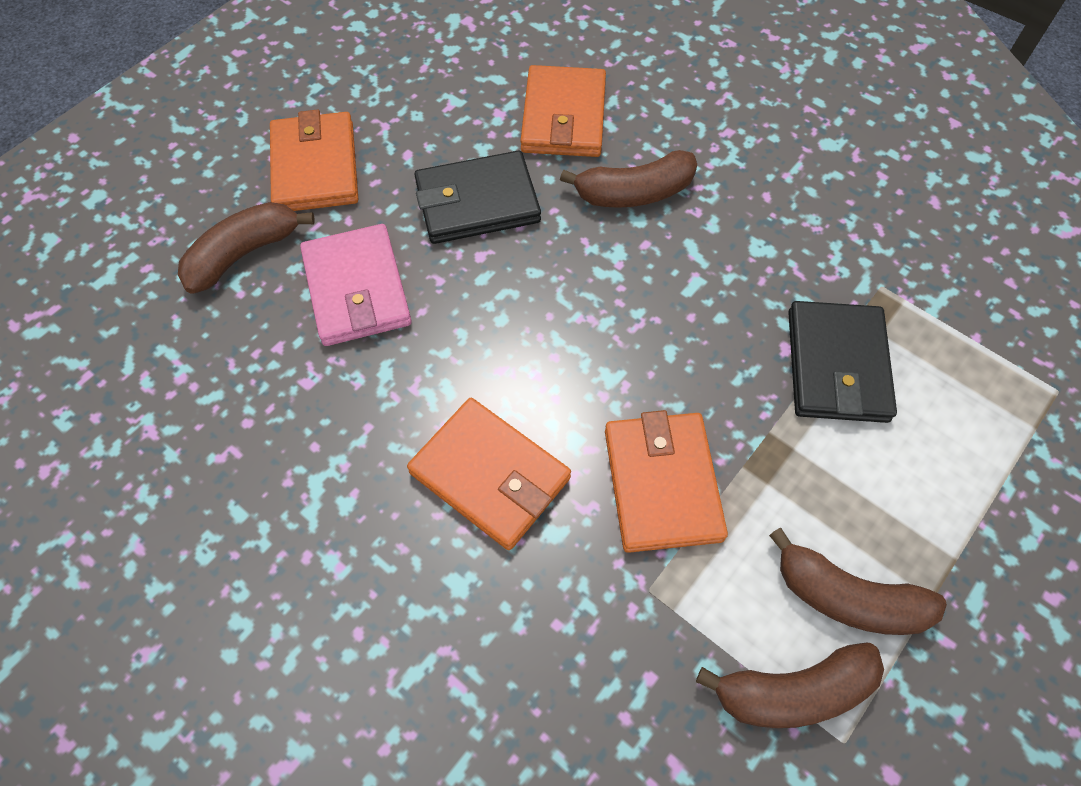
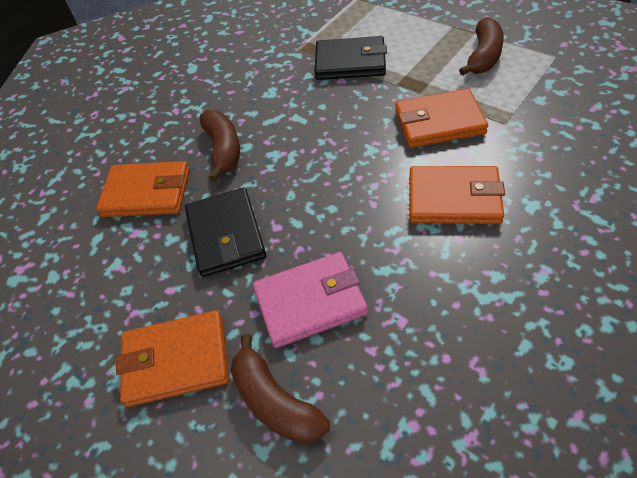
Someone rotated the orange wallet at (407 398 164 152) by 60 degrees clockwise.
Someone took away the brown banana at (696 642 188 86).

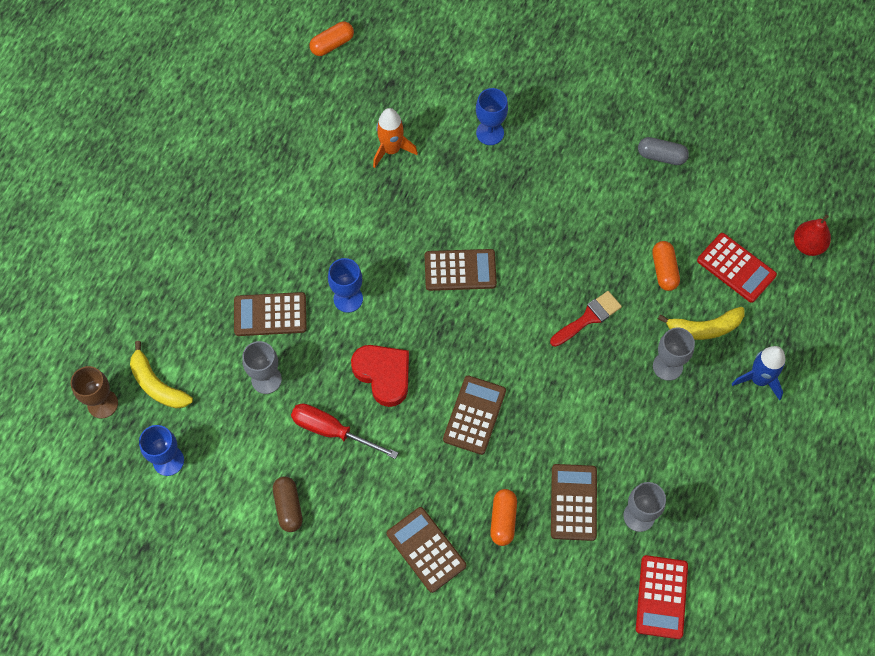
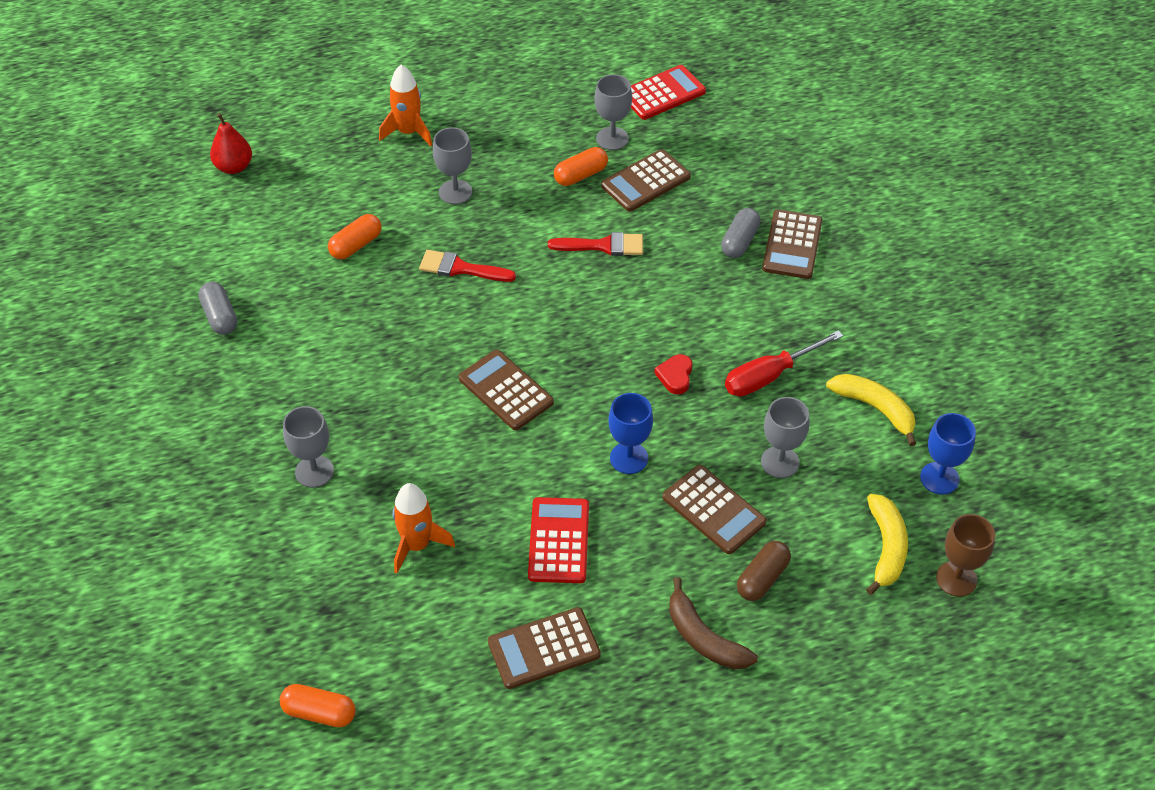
Someone repainted the blue goblet at (476 88 32 57), which became the grey goblet at (283 406 51 82).
Someone repainted the blue rocket at (732 346 53 55), which became the orange rocket at (379 65 53 81).
Someone carried the brown calculator from (443 376 63 79) to (488 607 113 82).
Someone carried the red calculator from (697 233 80 70) to (528 497 61 86).
Someone put down the red brush at (548 232 95 24).
Someone carried the orange capsule from (490 489 27 57) to (554 147 54 39).
Someone scaled the red heart at (351 345 58 62) by 0.53.
Someone put down the brown banana at (669 577 89 92).
Someone put down the grey capsule at (721 208 40 50).
Someone rotated the red screwdriver at (291 404 107 55) by 75 degrees clockwise.
Someone carried the brown capsule from (273 476 30 56) to (737 541 54 60).
Someone carried the yellow banana from (658 307 86 33) to (826 374 91 72).

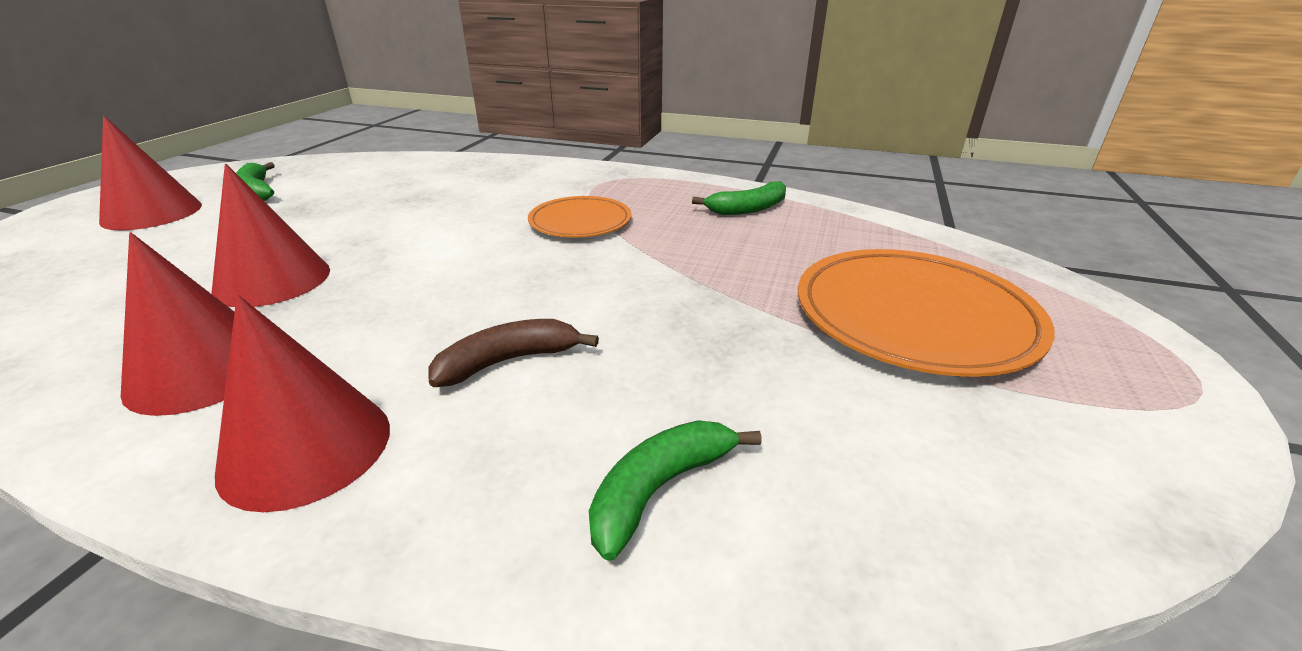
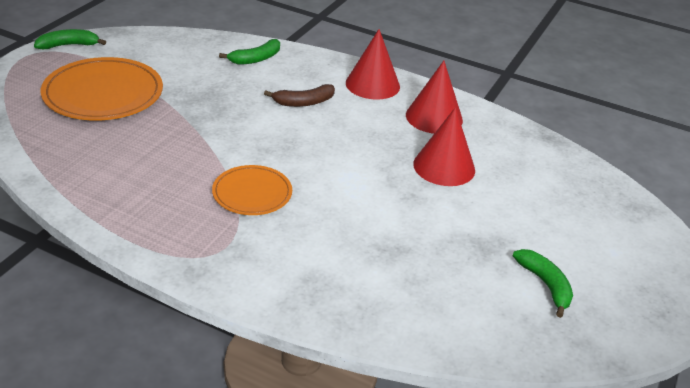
Someone carried the green banana from (692 181 94 34) to (34 29 72 20).
Someone took away the red cone at (99 116 103 114).

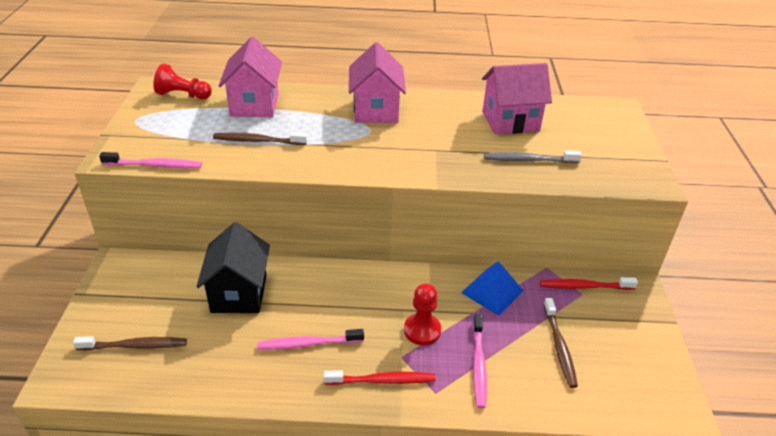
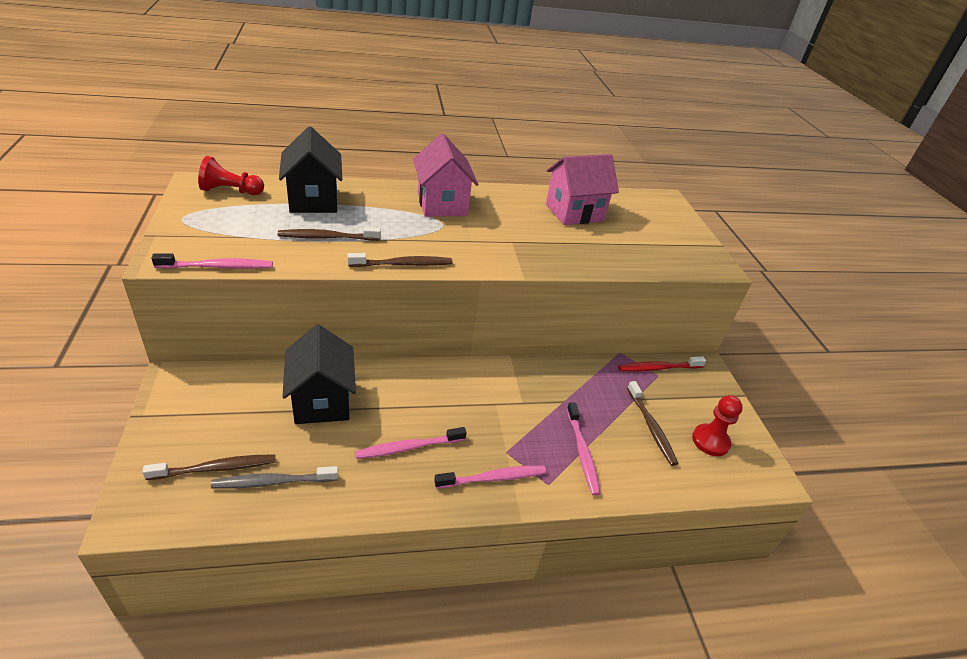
Someone carried the grey toothbrush from (484 150 98 13) to (211 466 127 23).
Someone repainted the pink house at (218 37 64 80), which became the black house at (279 126 63 87).
Someone put down the brown toothbrush at (347 253 105 14).
Someone repainted the red toothbrush at (324 370 111 15), which became the pink toothbrush at (434 466 112 22).
Someone carried the red pawn from (404 283 37 62) to (692 395 51 61).
Someone took away the blue pyramid at (461 261 63 55).

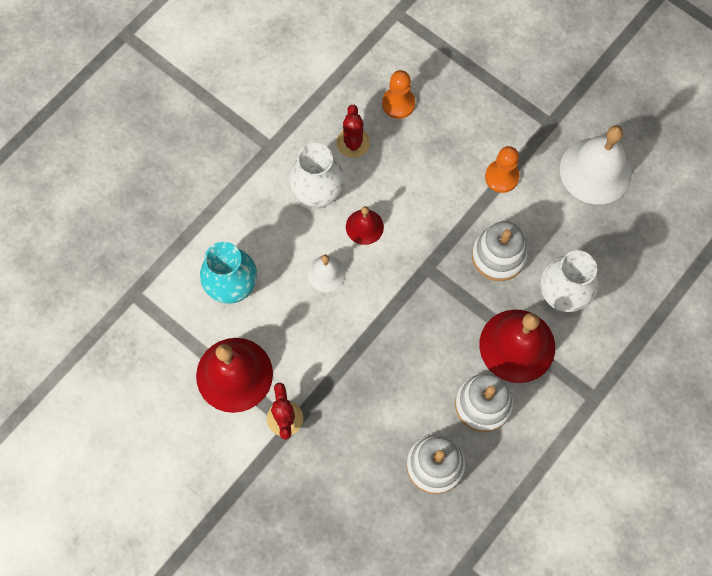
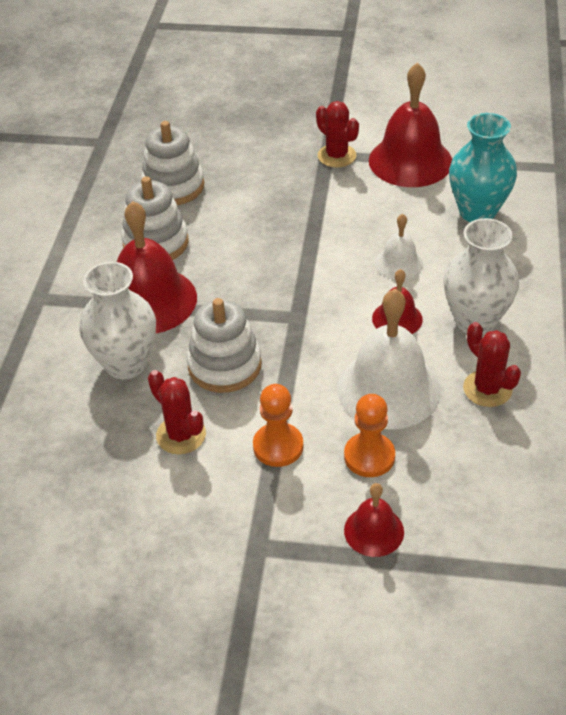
Someone put down the red cactus at (148 370 58 84).
Someone carried the white bell from (560 125 72 79) to (337 289 104 140).
Someone carried the orange pawn from (382 70 33 49) to (344 394 51 83).
Someone put down the red bell at (344 483 60 74).

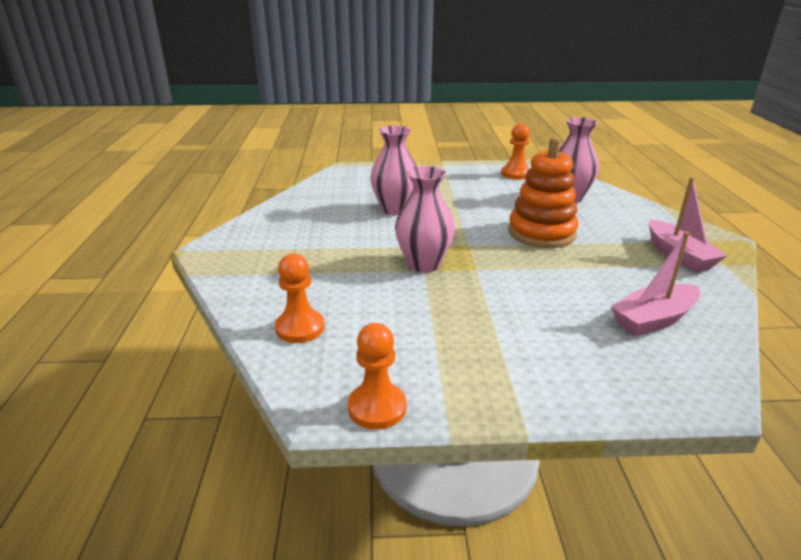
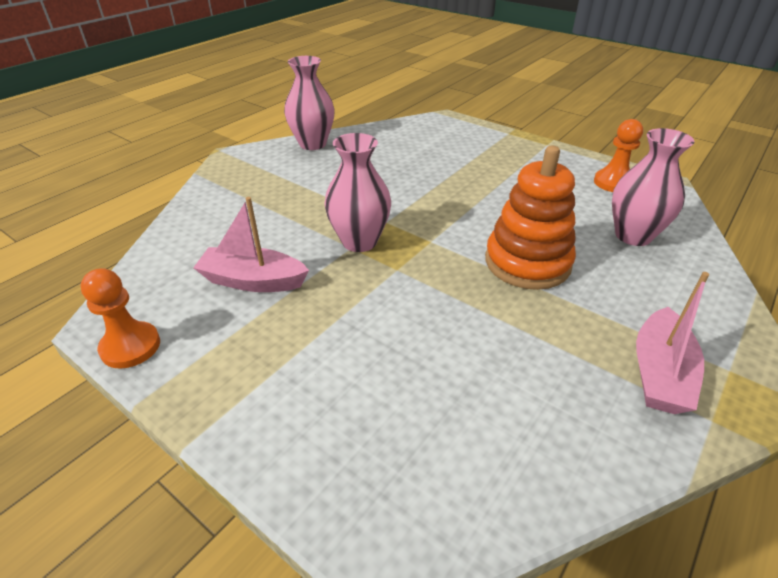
Someone carried the pink boat from (611 231 89 105) to (193 197 116 95).
Someone carried the pink vase from (370 126 47 89) to (284 56 51 94).
Someone took away the orange pawn at (275 253 50 90).

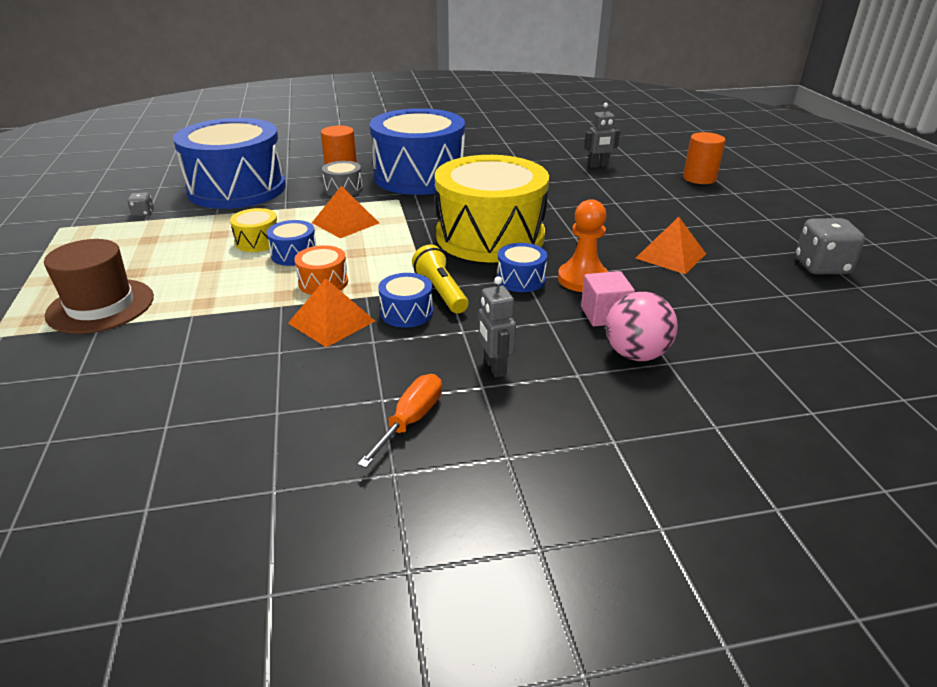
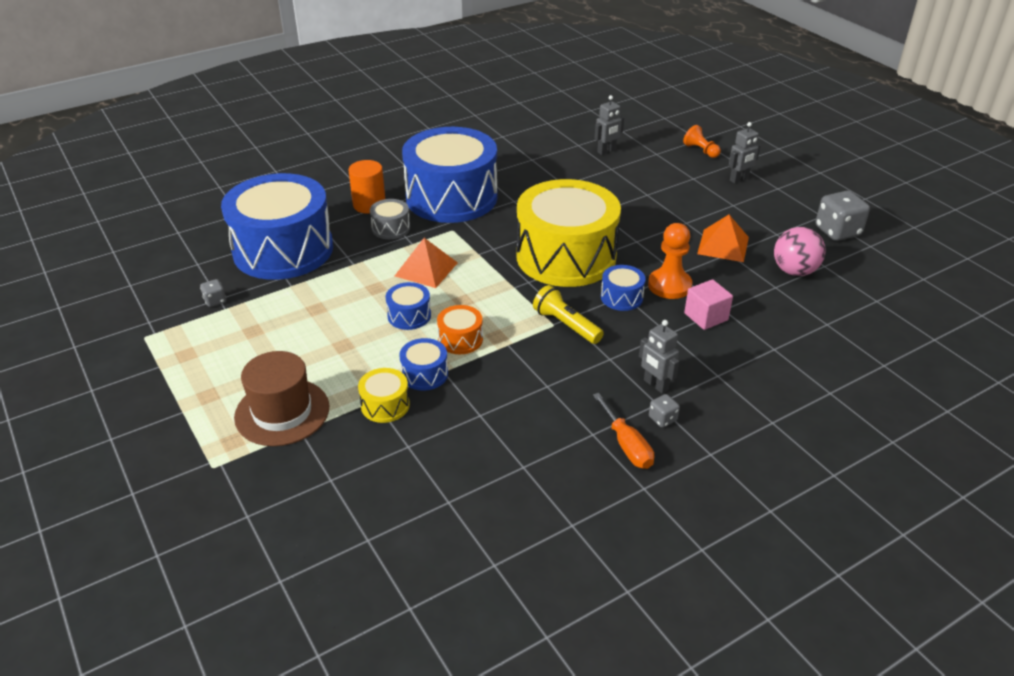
Someone carried the yellow drum from (230 208 47 44) to (358 368 52 55).
Someone carried the blue drum from (378 273 55 55) to (399 338 49 53).
Someone rotated the orange screwdriver at (358 374 84 94) by 150 degrees clockwise.
Someone put down the grey dice at (649 394 31 34).
Someone swapped the orange cylinder at (683 132 43 52) for the orange pawn at (683 125 38 33).
Someone put down the grey robot at (729 122 32 62).
Someone carried the pink ball from (606 292 72 69) to (774 227 52 49).
Someone took away the orange pyramid at (288 279 87 69).

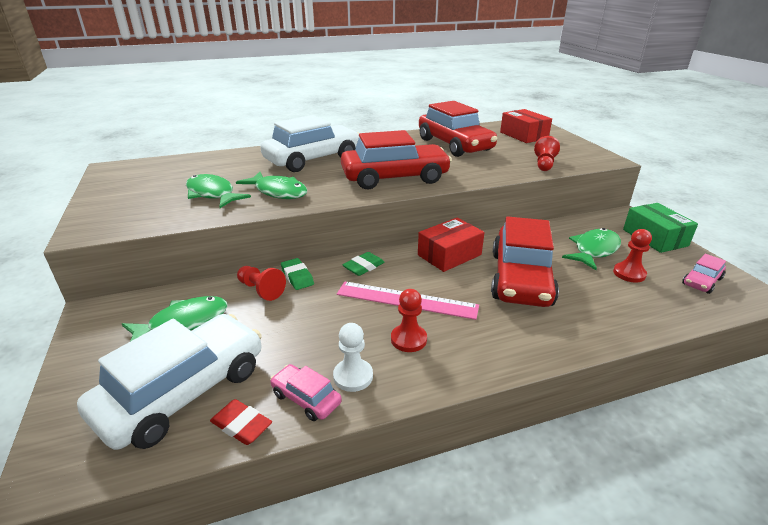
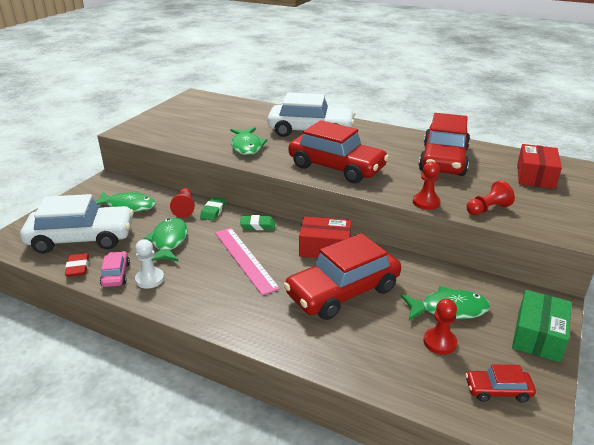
Someone carried the green fish from (186 174 65 34) to (144 218 44 44).
Someone carried the red pawn from (391 289 36 63) to (413 162 28 48).
Someone repainted the pink car at (682 254 44 40), which became the red car at (465 364 71 39).

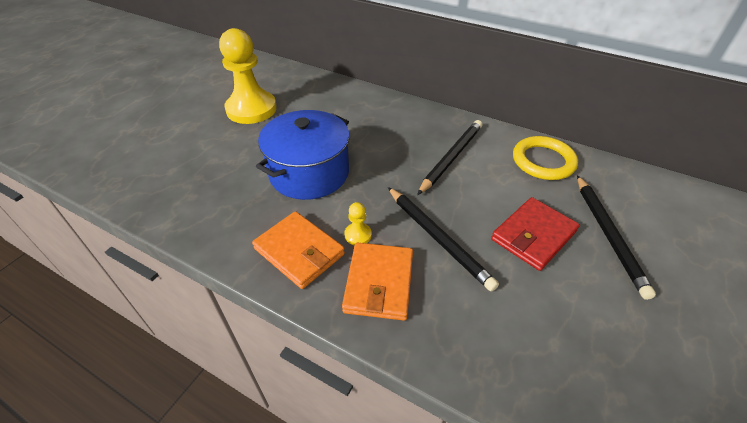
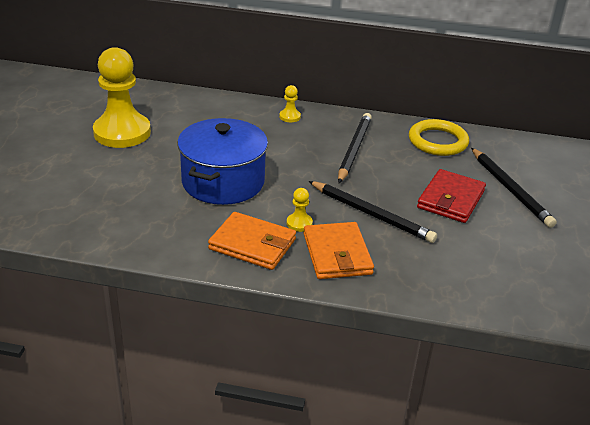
Someone put down the yellow pawn at (279 85 22 37).

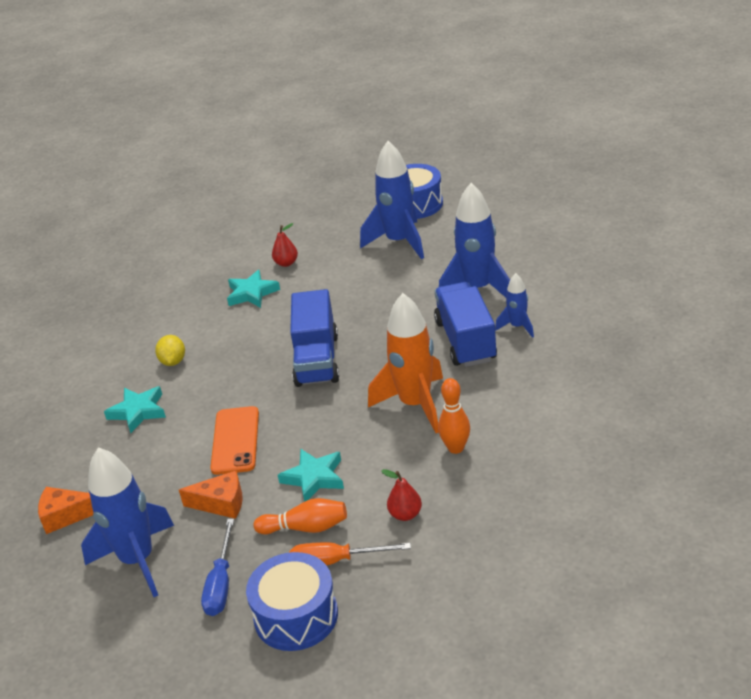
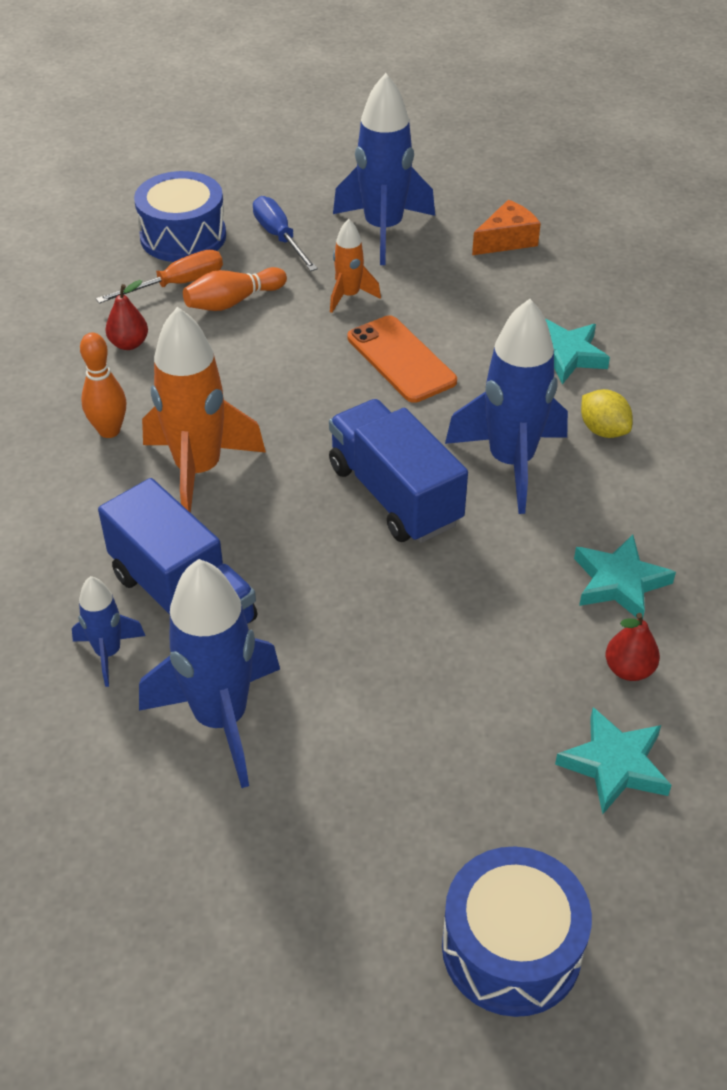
Someone swapped the orange cheese at (179 471 64 48) for the orange rocket at (330 219 51 94).
Someone carried the blue rocket from (360 141 64 118) to (445 299 123 215).
Someone carried the turquoise star from (278 449 66 53) to (555 707 117 107).

